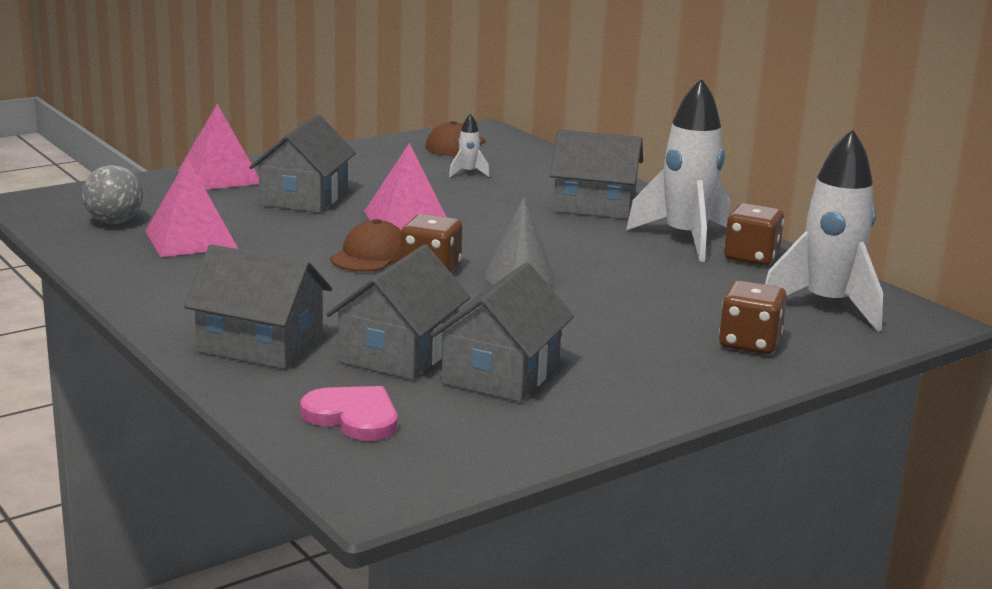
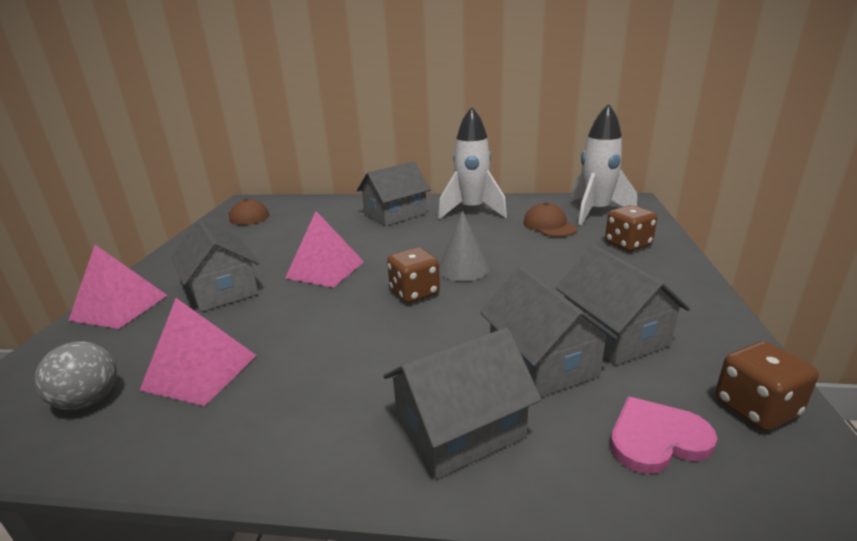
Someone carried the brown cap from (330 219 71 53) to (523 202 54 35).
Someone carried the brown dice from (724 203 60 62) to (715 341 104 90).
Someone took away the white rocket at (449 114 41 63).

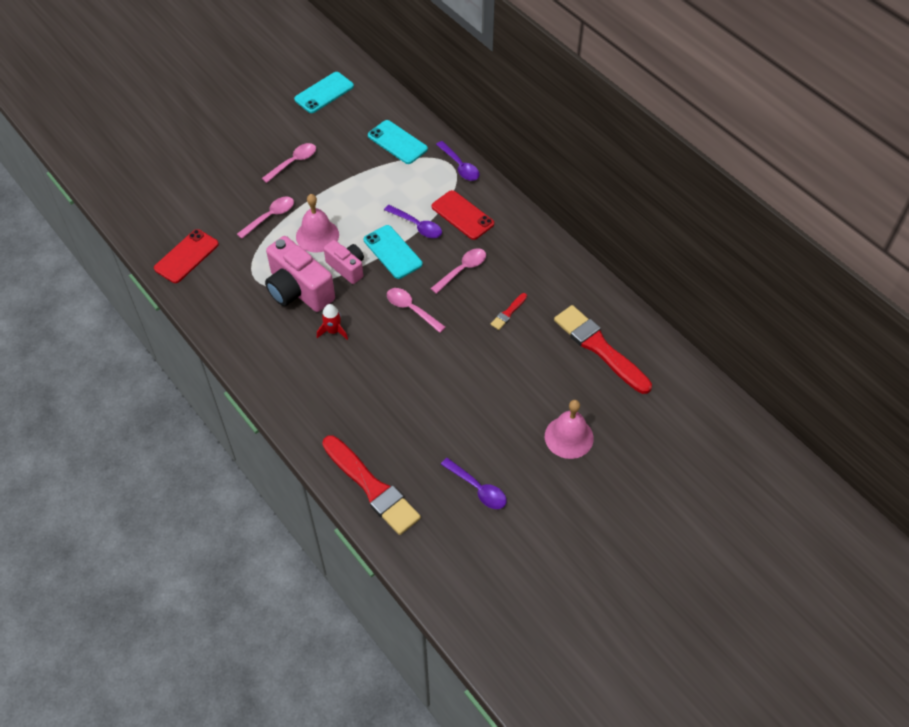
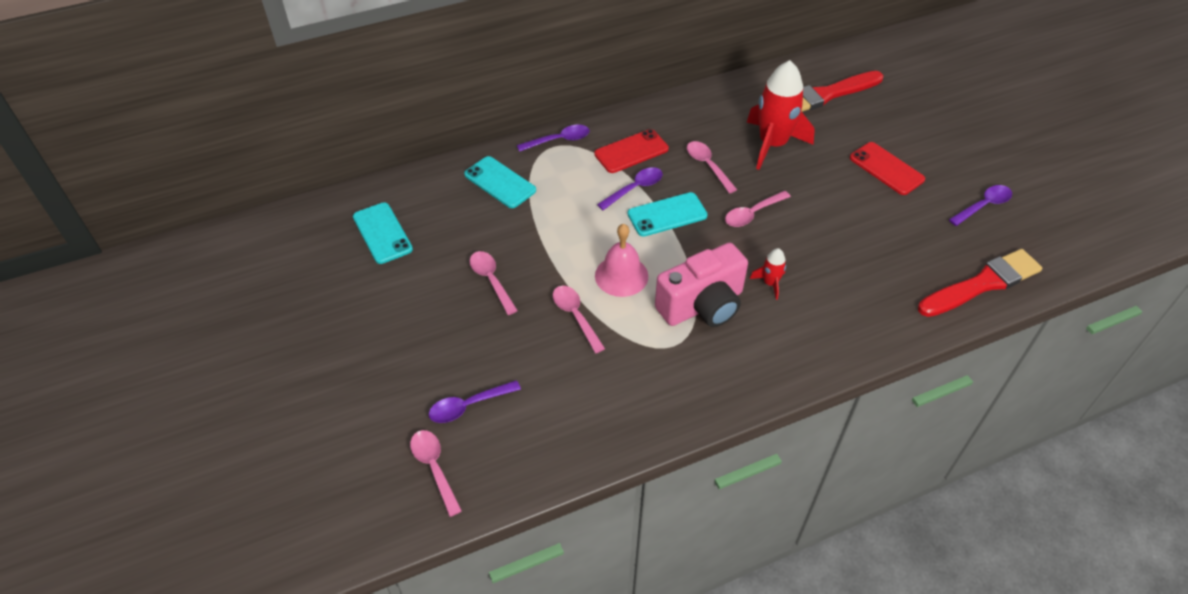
Someone put down the pink spoon at (410 430 52 87).
Someone put down the purple spoon at (429 380 92 43).
Someone rotated the turquoise phone at (368 120 60 44) by 75 degrees clockwise.
Someone swapped the red brush at (490 293 37 37) for the red rocket at (747 60 68 110).
Someone carried the red phone from (154 229 65 54) to (850 142 75 53).
Someone took away the pink camera at (324 240 40 44).
Someone took away the pink bell at (545 400 49 59).

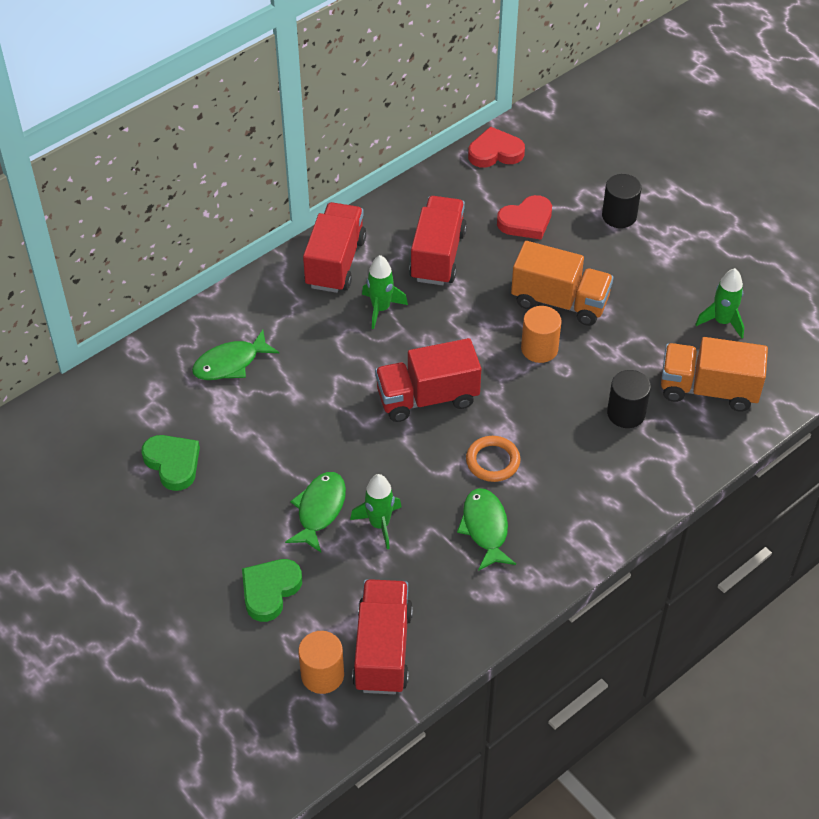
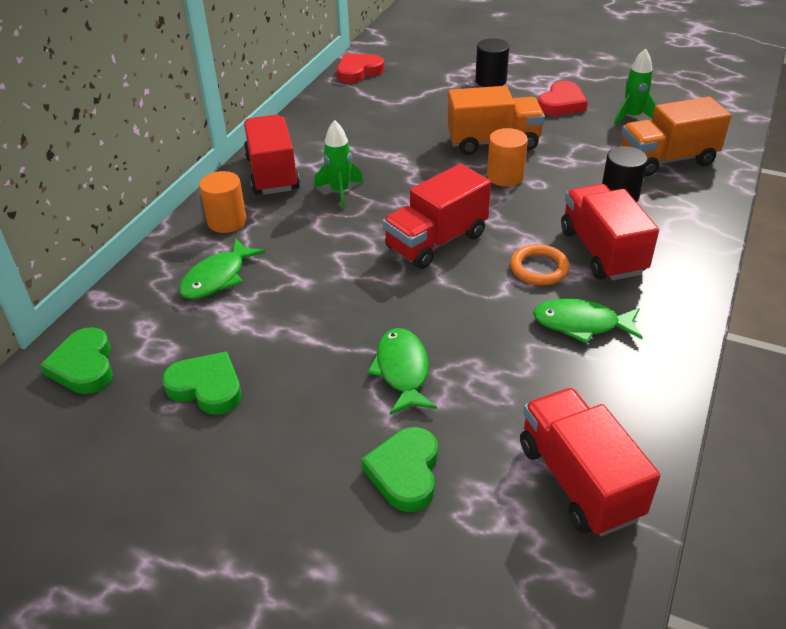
Someone put down the green heart at (40 327 73 67).
Someone carried the orange cylinder from (298 631 46 63) to (199 171 48 62).
Someone rotated the green fish at (457 488 59 83) by 45 degrees counterclockwise.
Someone carried the red heart from (497 195 55 45) to (538 81 50 34).
Someone carried the red truck from (409 196 58 89) to (561 184 98 96).
Someone took away the green rocket at (350 474 52 75).

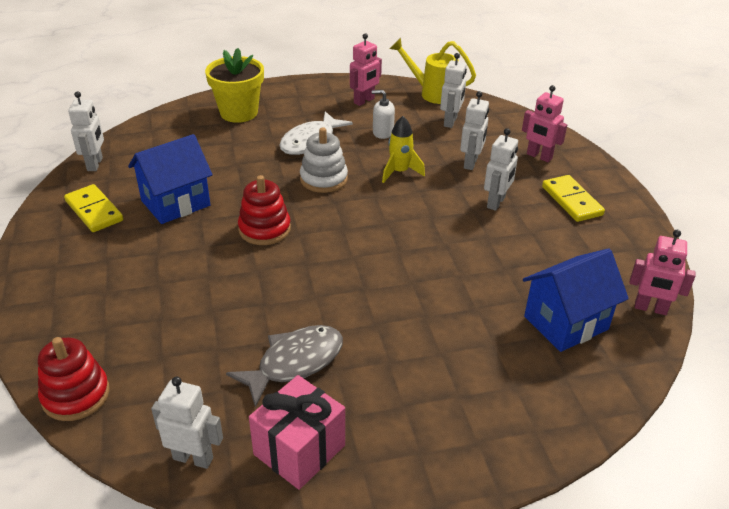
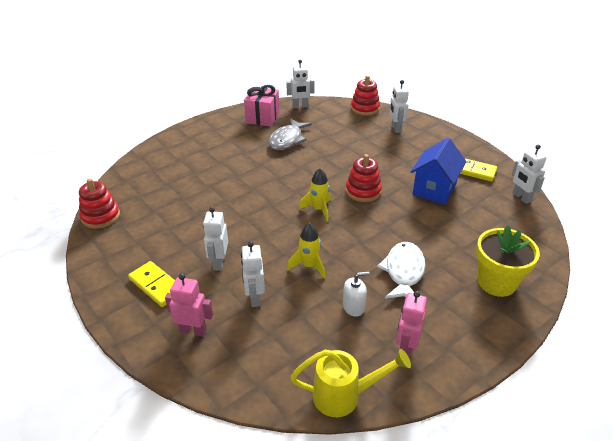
Someone swapped the pink robot at (630 230 66 85) for the red stacking toy at (79 178 41 51).
Someone put down the yellow rocket at (299 168 32 54).
Someone carried the white robot from (440 53 27 75) to (389 80 20 53).
Someone took away the white stacking toy at (300 127 48 66).
Someone took away the blue house at (523 248 106 104).

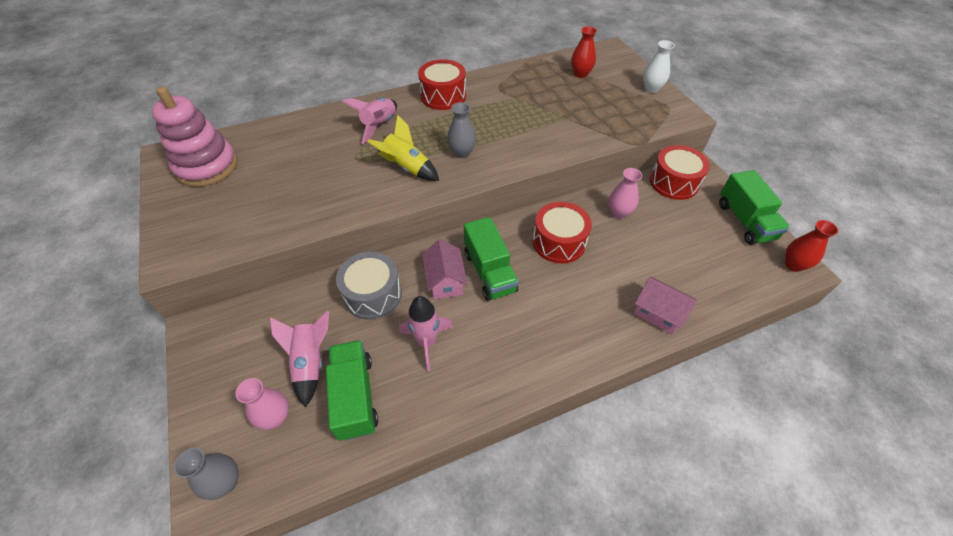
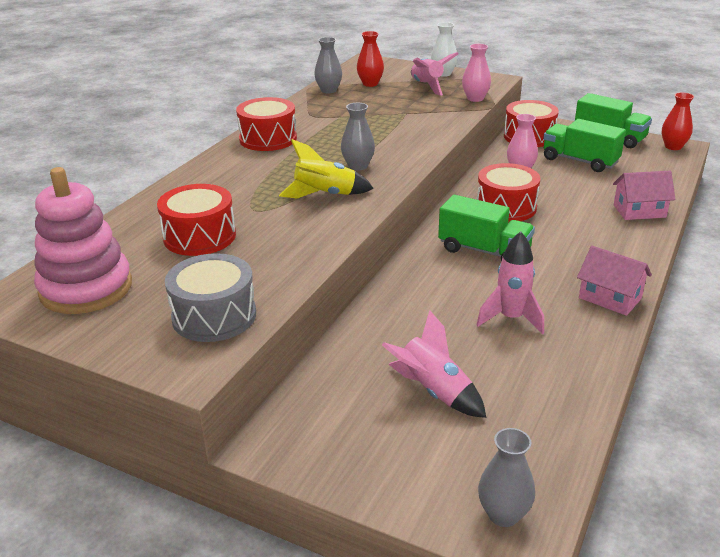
Someone put down the red drum at (157 184 79 72).
Someone carried the grey drum from (336 252 66 68) to (165 253 91 89).
Someone put down the grey vase at (314 37 28 56).
Someone carried the pink rocket from (342 98 55 46) to (411 52 48 44).
Someone carried the pink vase from (235 378 54 52) to (462 44 29 58).
Someone carried the green truck from (326 340 52 101) to (543 119 83 53).
Someone carried the pink house from (422 239 46 61) to (577 246 75 70).

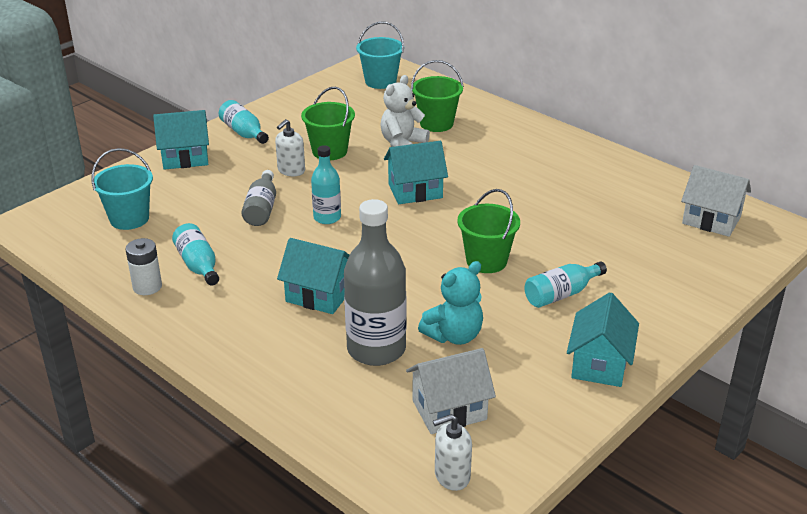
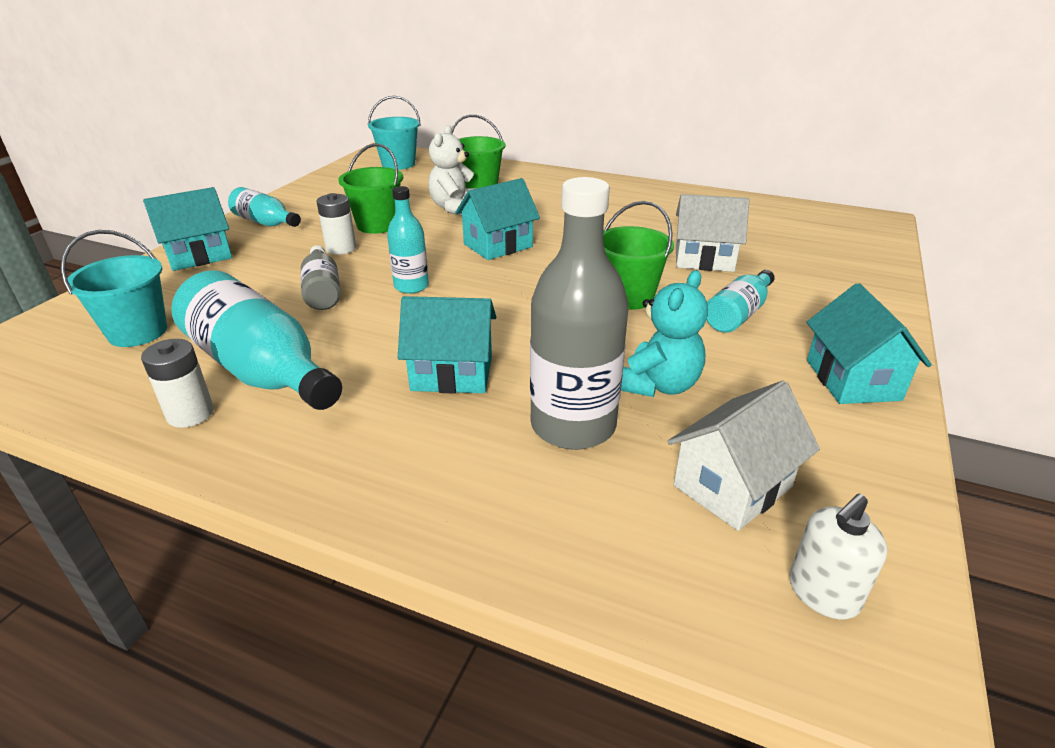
Someone scaled the turquoise bottle at (172 223 47 63) by 1.81.
Someone swapped the white soap dispenser at (275 119 30 57) for the white battery at (317 193 39 62).
Someone carried the white house from (681 165 70 72) to (676 194 73 78).

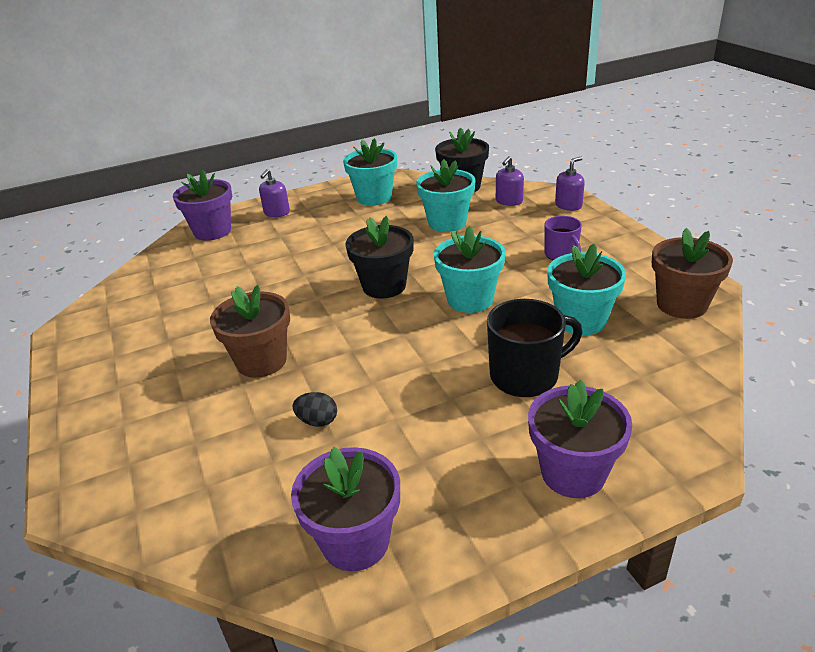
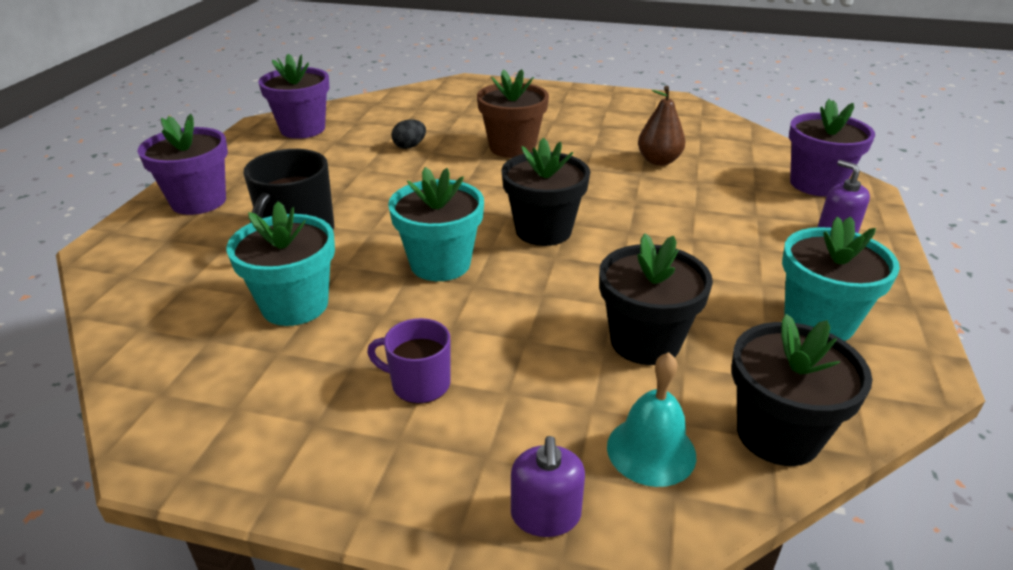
Someone repainted the turquoise flower pot at (416 159 60 73), which became the black flower pot at (599 233 114 132).
Someone swapped the purple soap dispenser at (496 156 28 50) for the turquoise bell at (607 352 89 135).
Someone put down the brown pear at (638 86 47 80).
Someone took away the brown flower pot at (652 228 81 91).

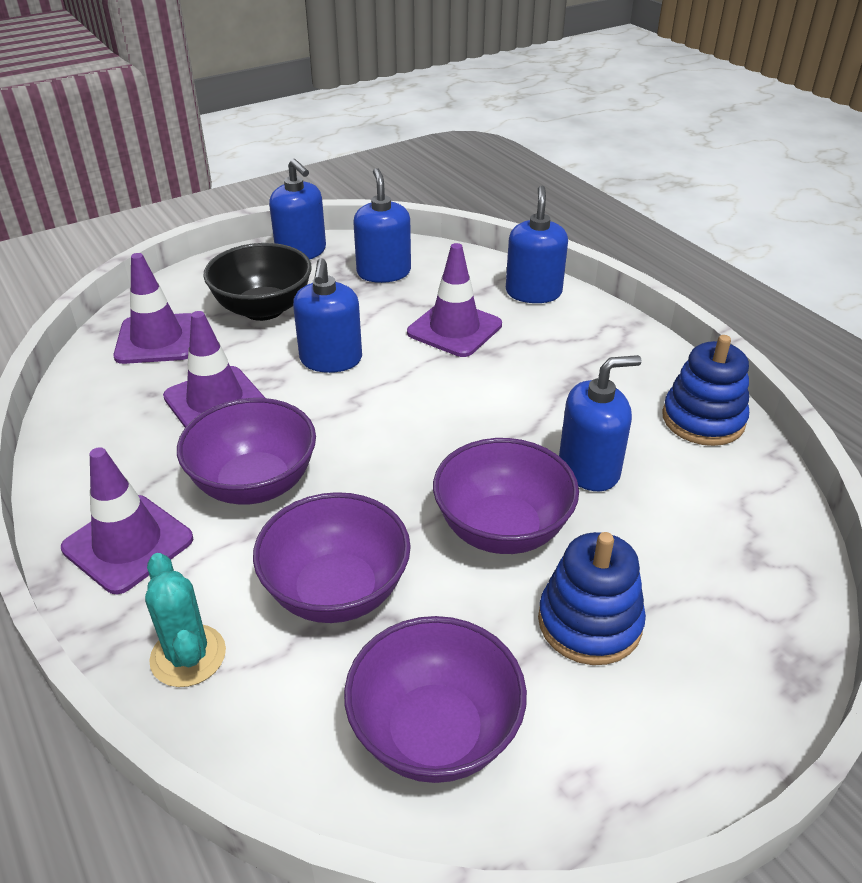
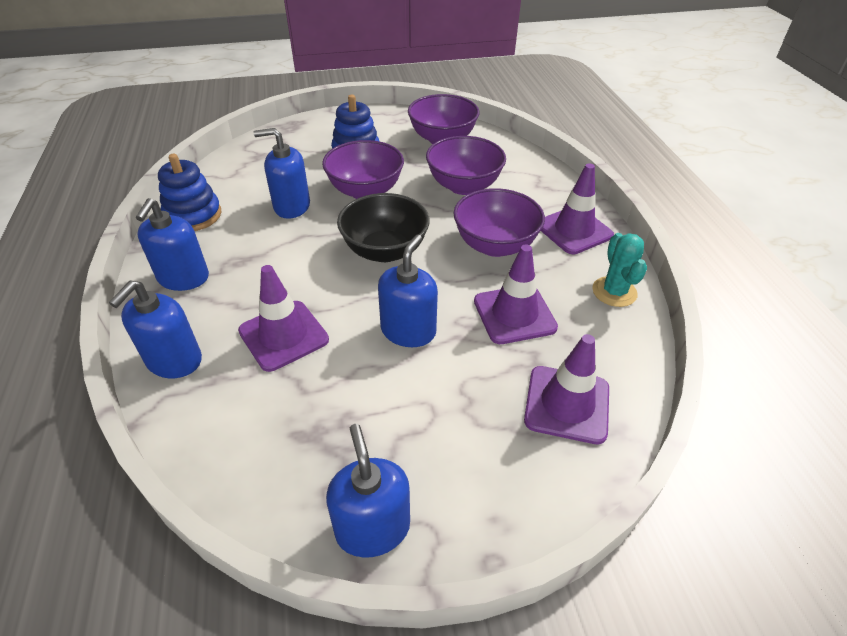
Someone carried the blue soap dispenser from (353 168 58 115) to (136 198 73 93).
Someone carried the black bowl from (203 243 109 78) to (337 193 93 69).
Someone carried the turquoise cactus from (145 553 81 134) to (592 233 55 74).

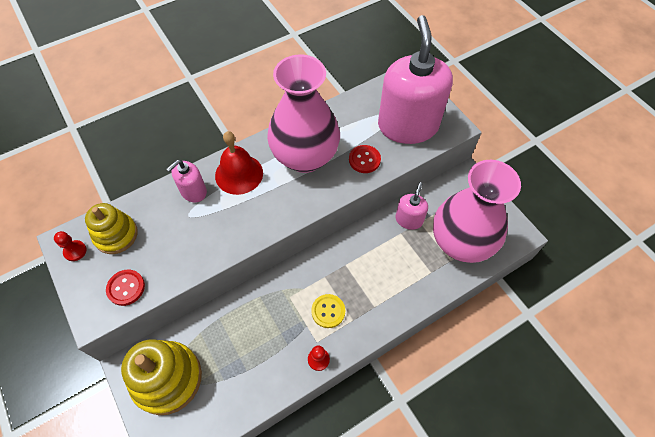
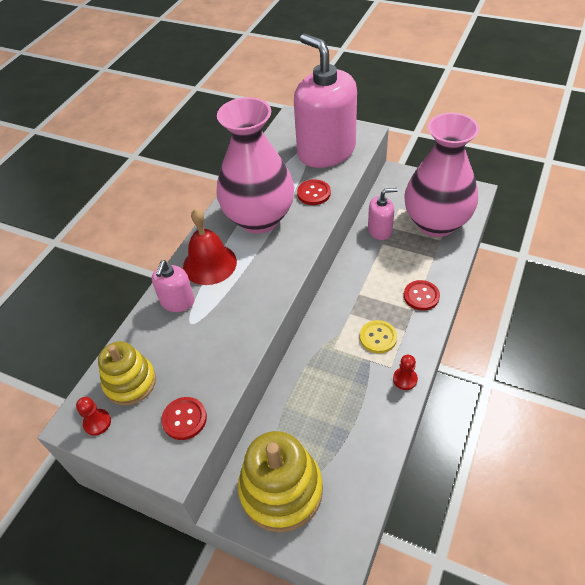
Someone rotated the pink soap dispenser at (395 182 33 48) by 90 degrees clockwise.
Someone put down the red button at (404 280 36 31).

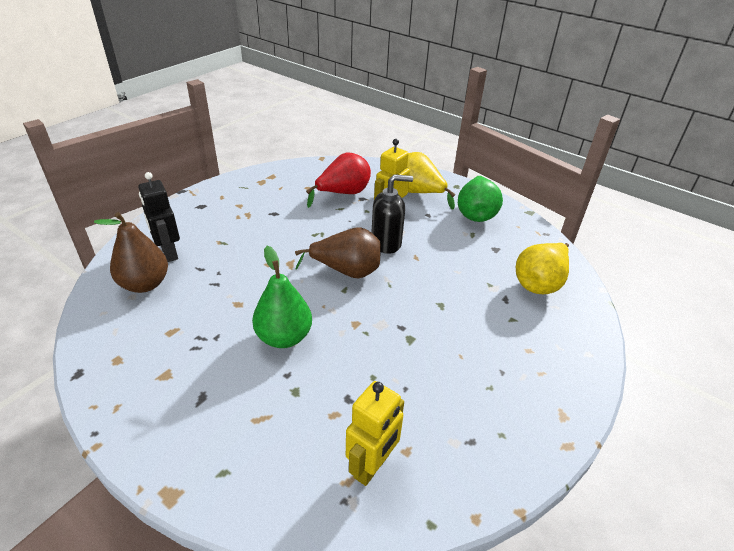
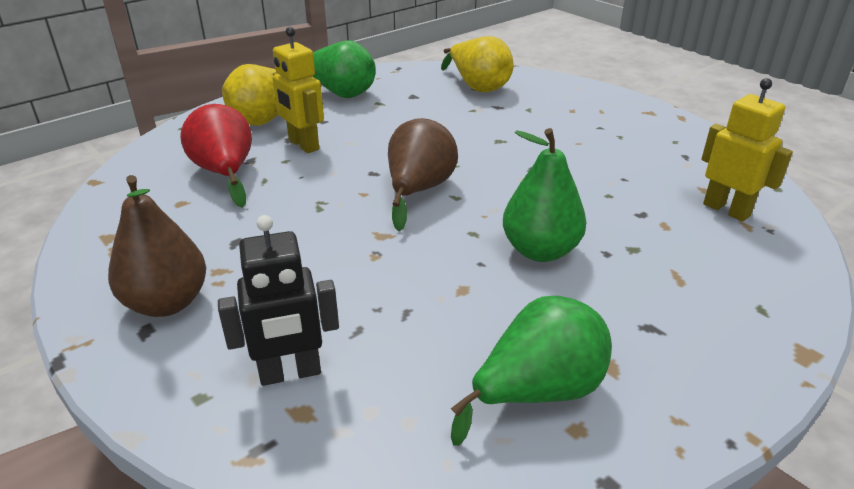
Someone carried the brown pear from (94 212 74 81) to (108 175 98 142).
Someone put down the green pear at (451 296 161 150).
Someone took away the black soap dispenser at (371 174 42 80).

